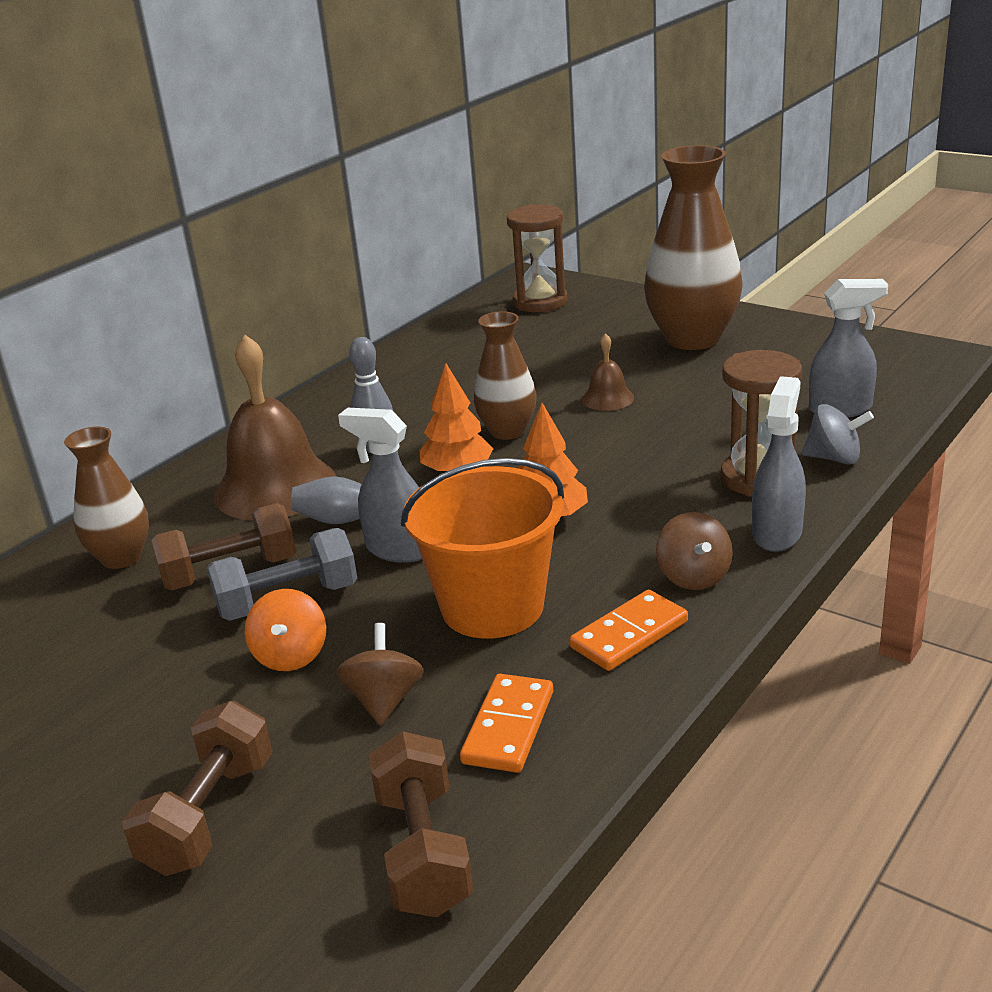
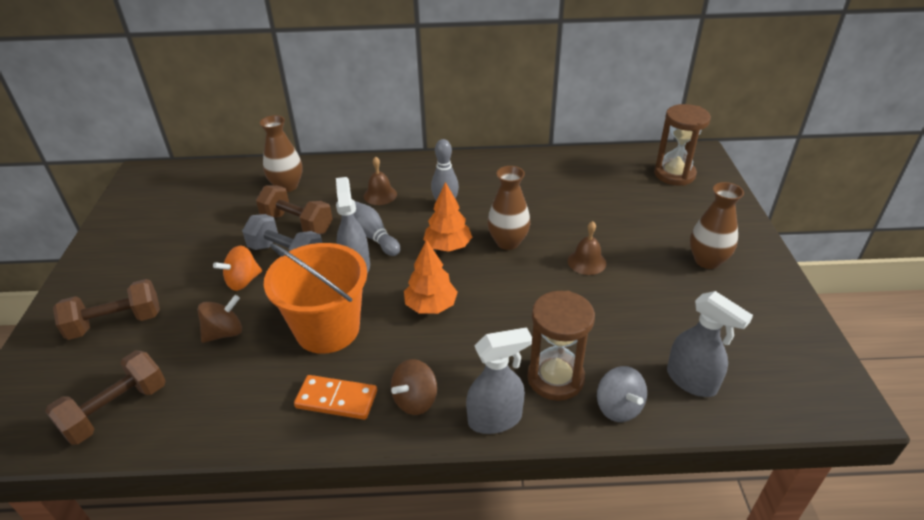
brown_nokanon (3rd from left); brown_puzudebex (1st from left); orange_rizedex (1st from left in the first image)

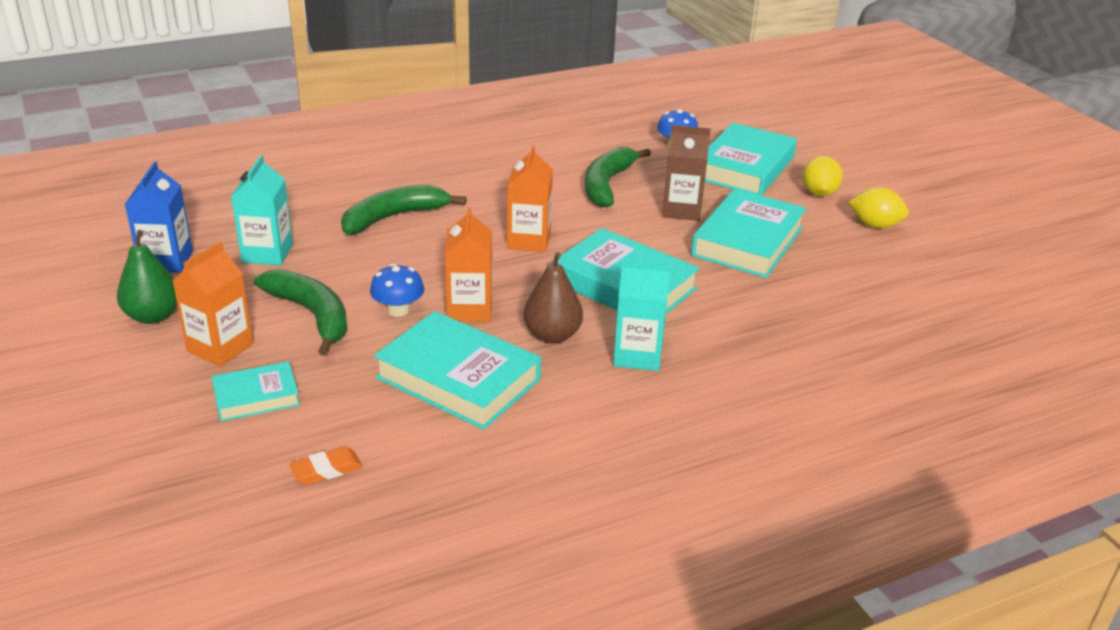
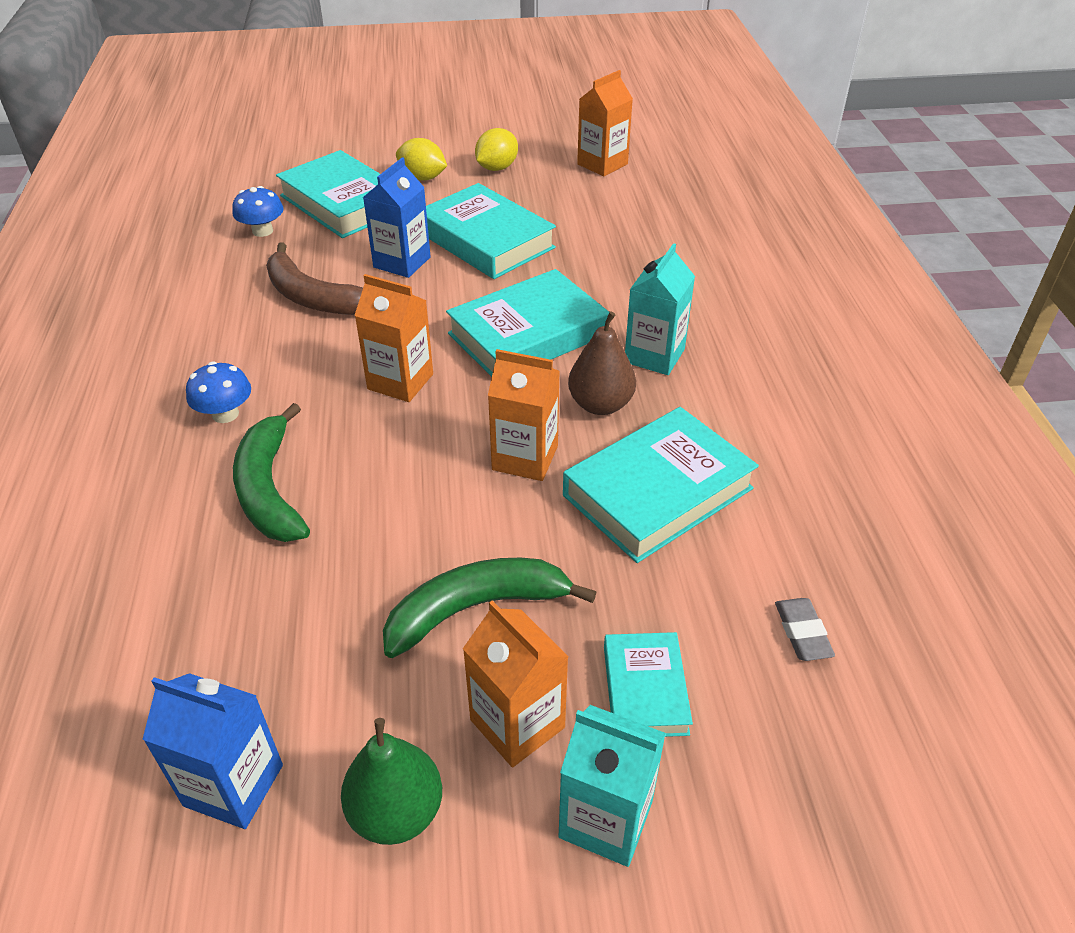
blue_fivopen (2nd from left); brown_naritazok; turquoise_fivopen (1st from left); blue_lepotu (1st from left); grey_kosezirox; orange_fivopen (4th from left)

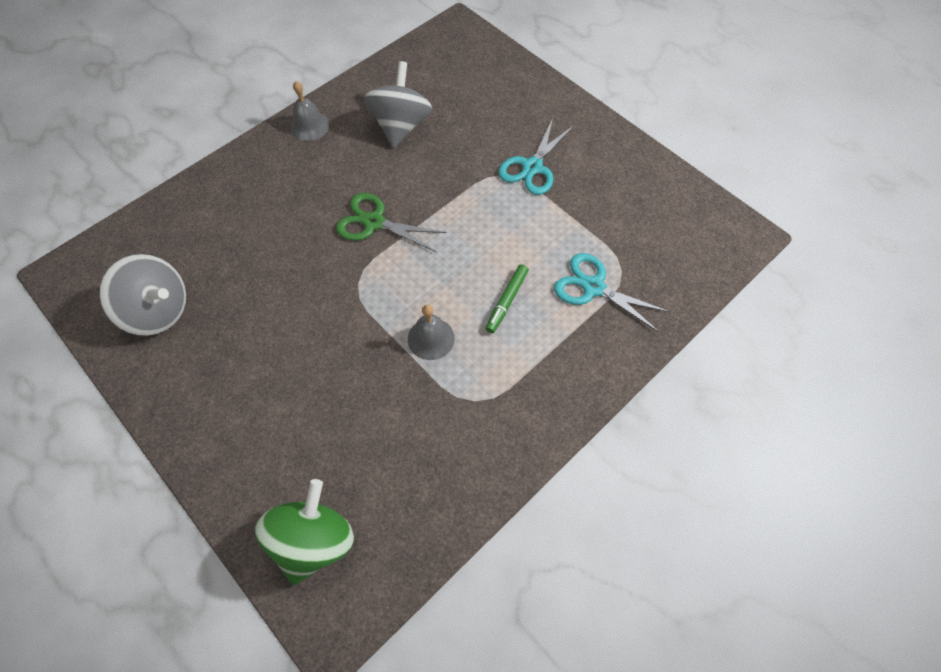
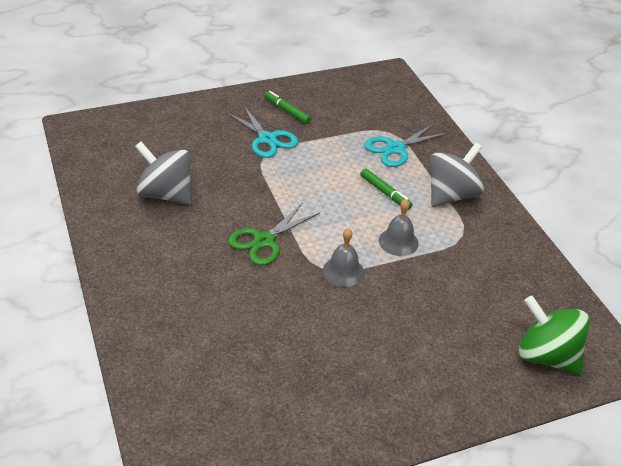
grey_puzudebex (1st from left); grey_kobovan (2nd from left); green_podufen (1st from left)

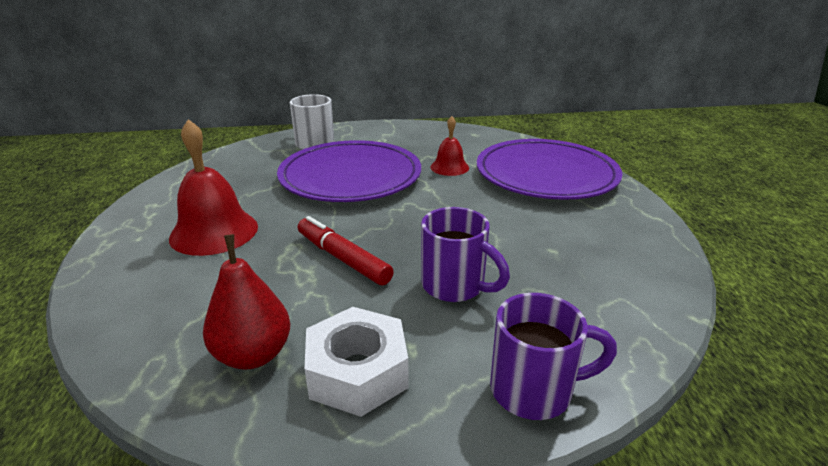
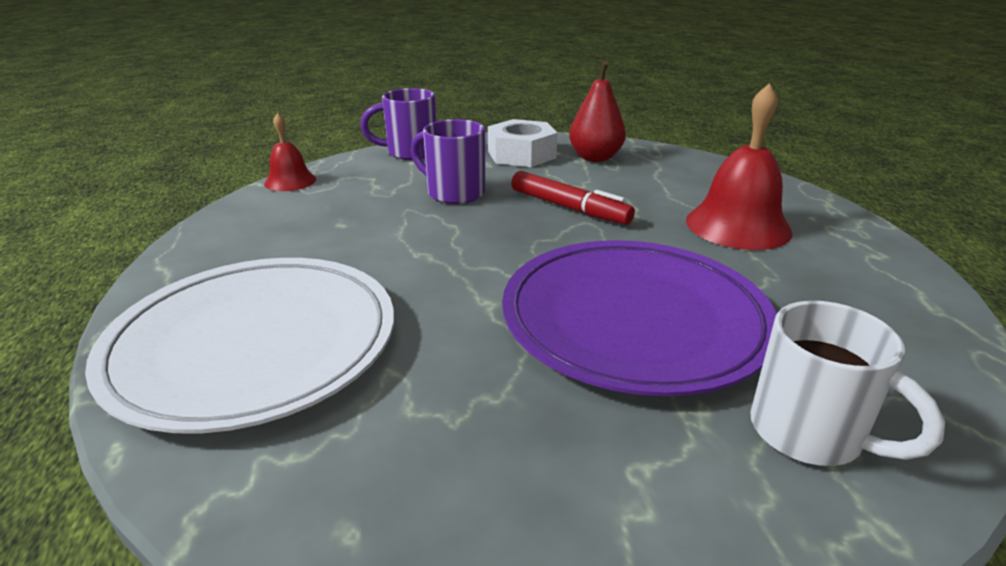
red_puzudebex (1st from left); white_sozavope

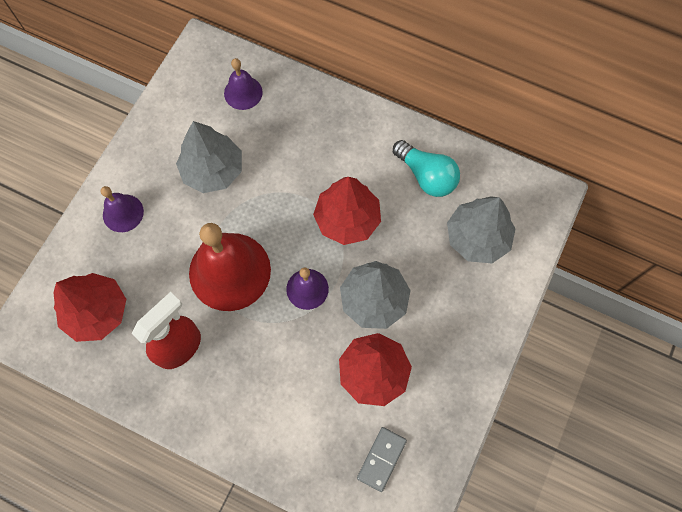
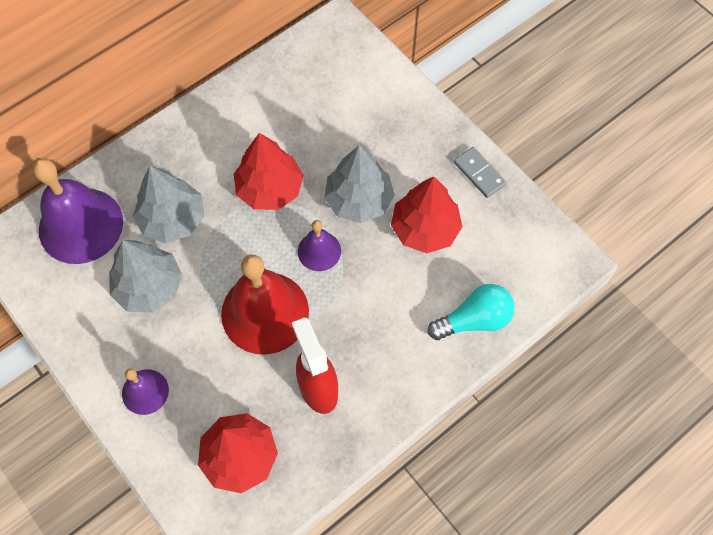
purple_puzudebex (1st from left); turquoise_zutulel; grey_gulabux (2nd from left); grey_rizedex

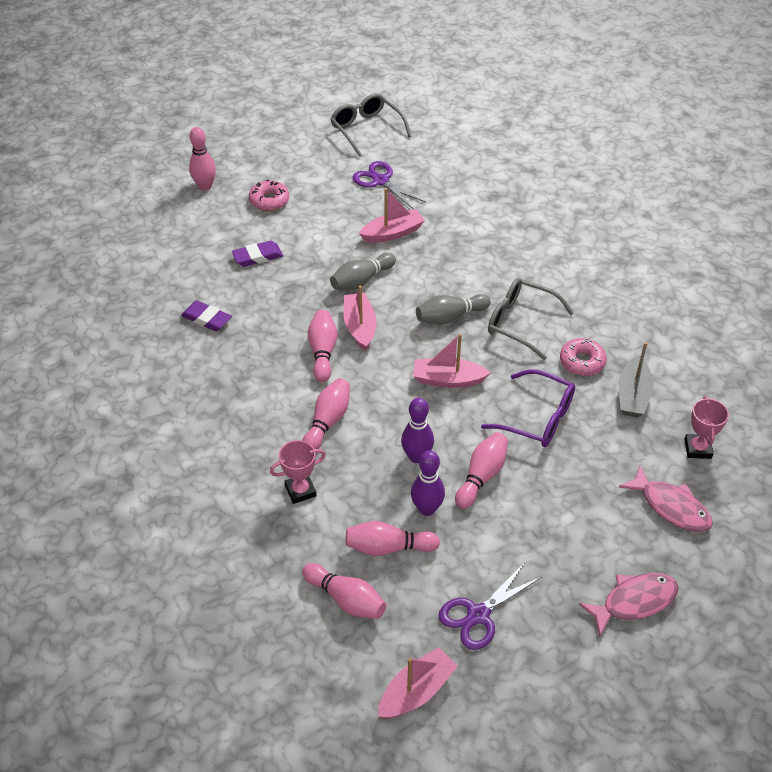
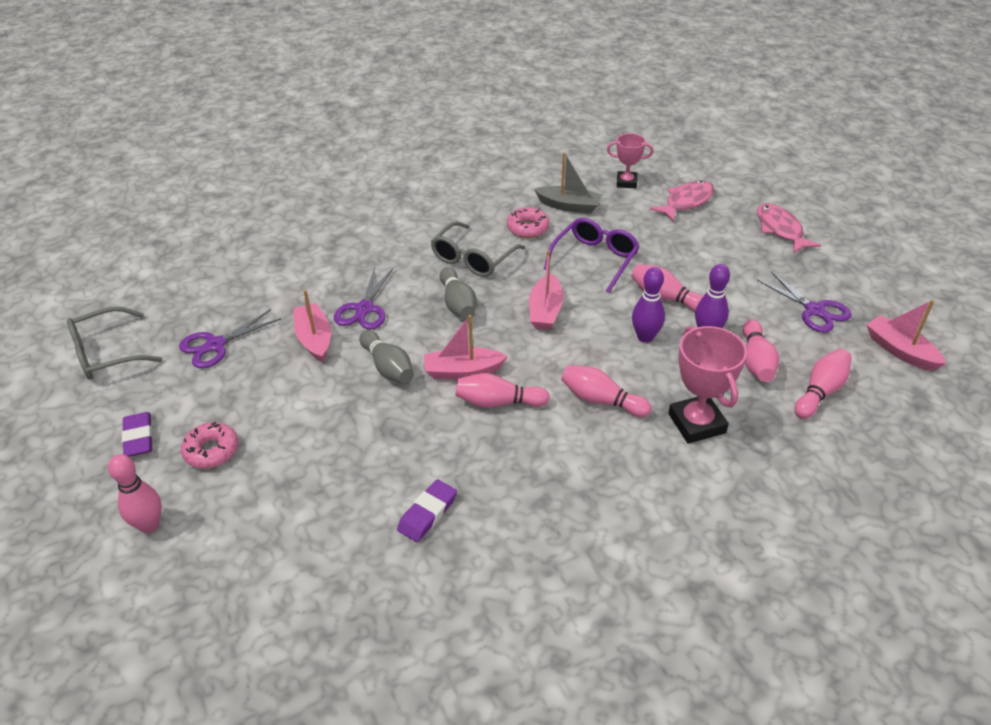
purple_kosezirox (1st from left); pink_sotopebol (2nd from left); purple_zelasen (2nd from left)

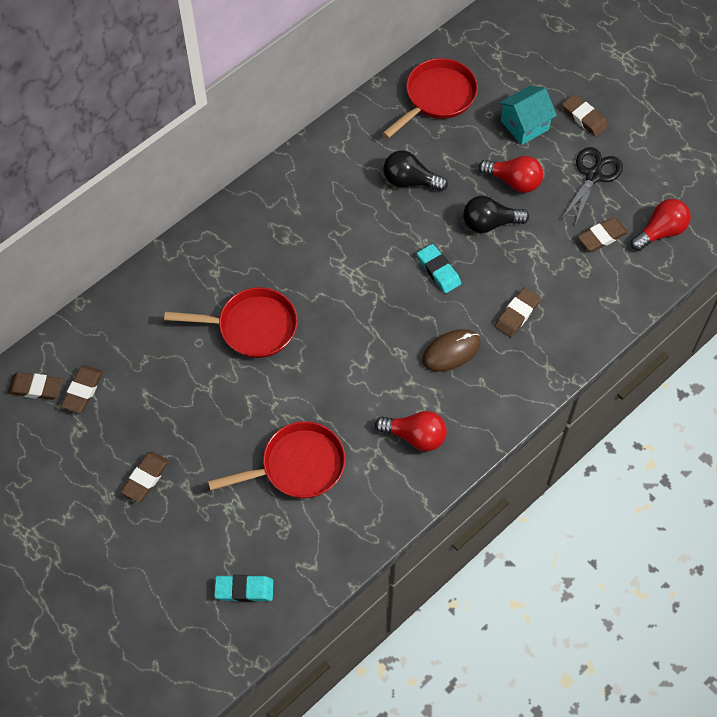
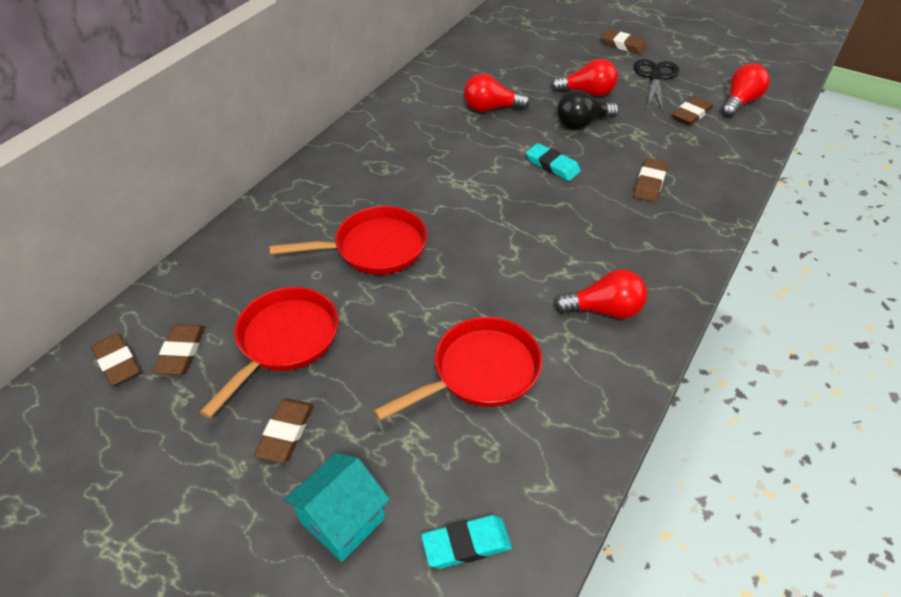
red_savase (1st from left); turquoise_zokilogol; red_zutulel (1st from left); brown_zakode; brown_kosezirox (1st from left)

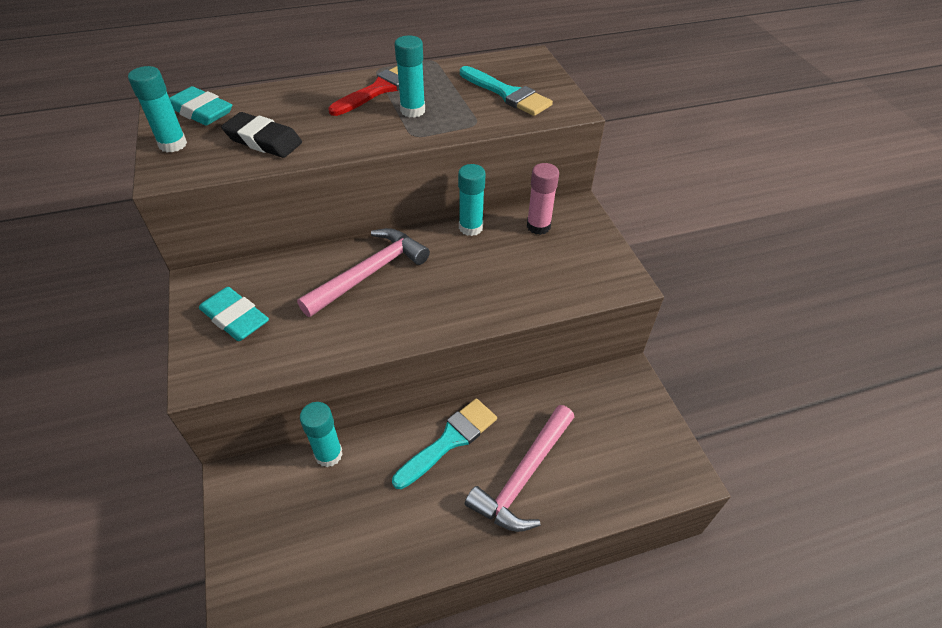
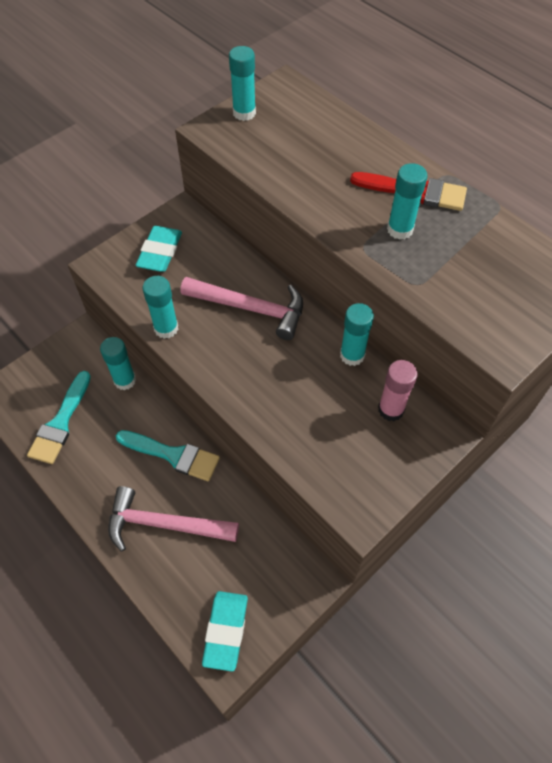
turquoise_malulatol (1st from left); turquoise_kosezirox (2nd from left); black_kosezirox; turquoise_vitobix (2nd from left)

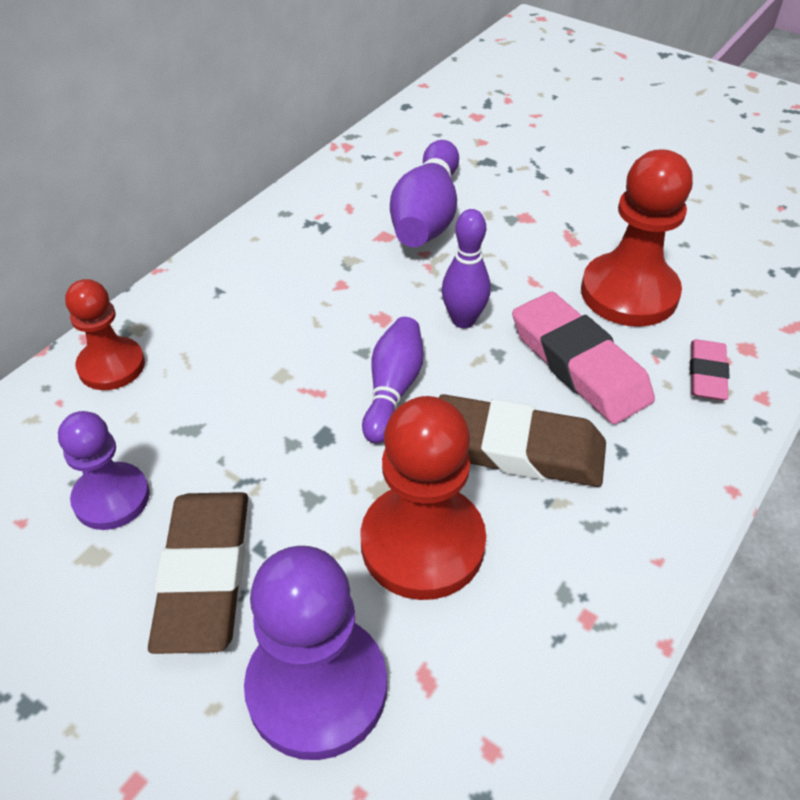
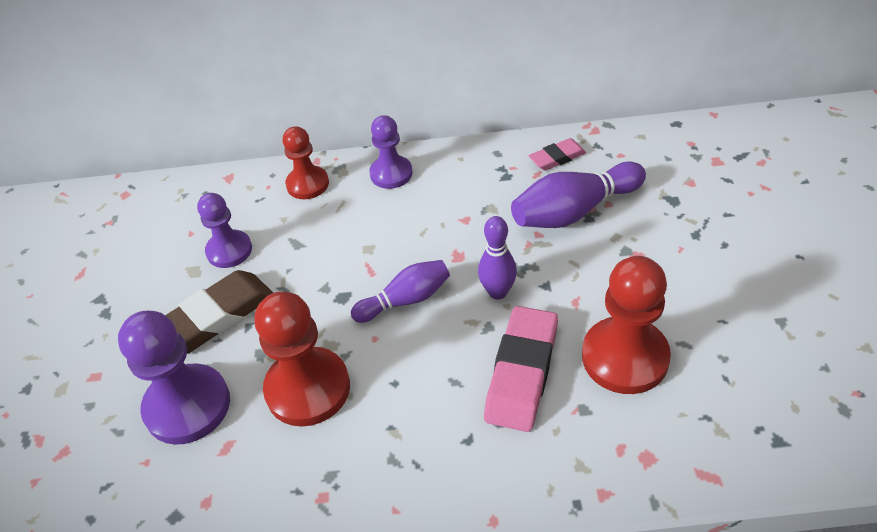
pink_kosezirox (2nd from left); brown_kosezirox (2nd from left in the first image); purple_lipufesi (3rd from left)

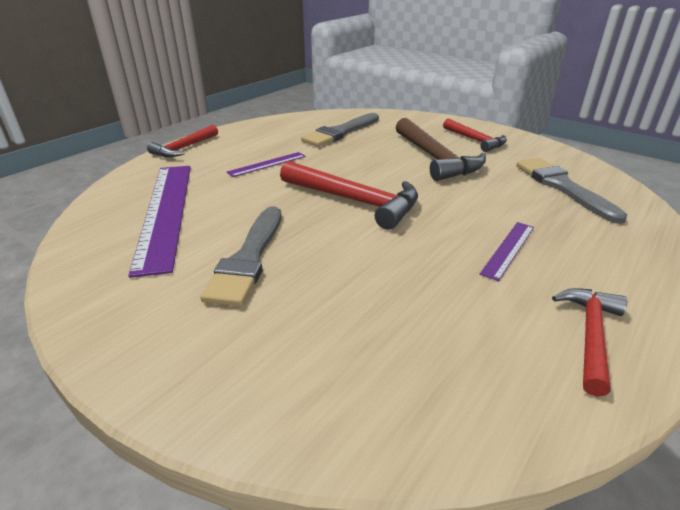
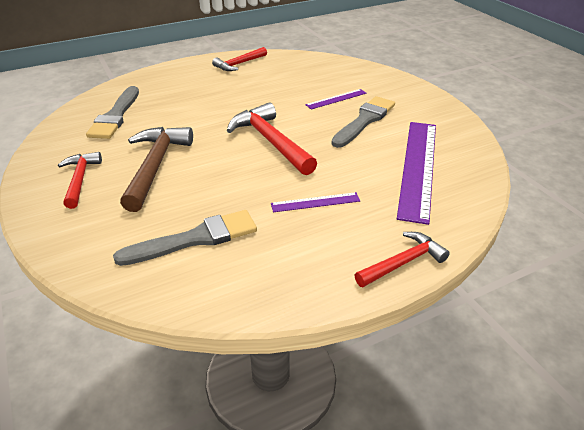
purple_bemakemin (2nd from left)

